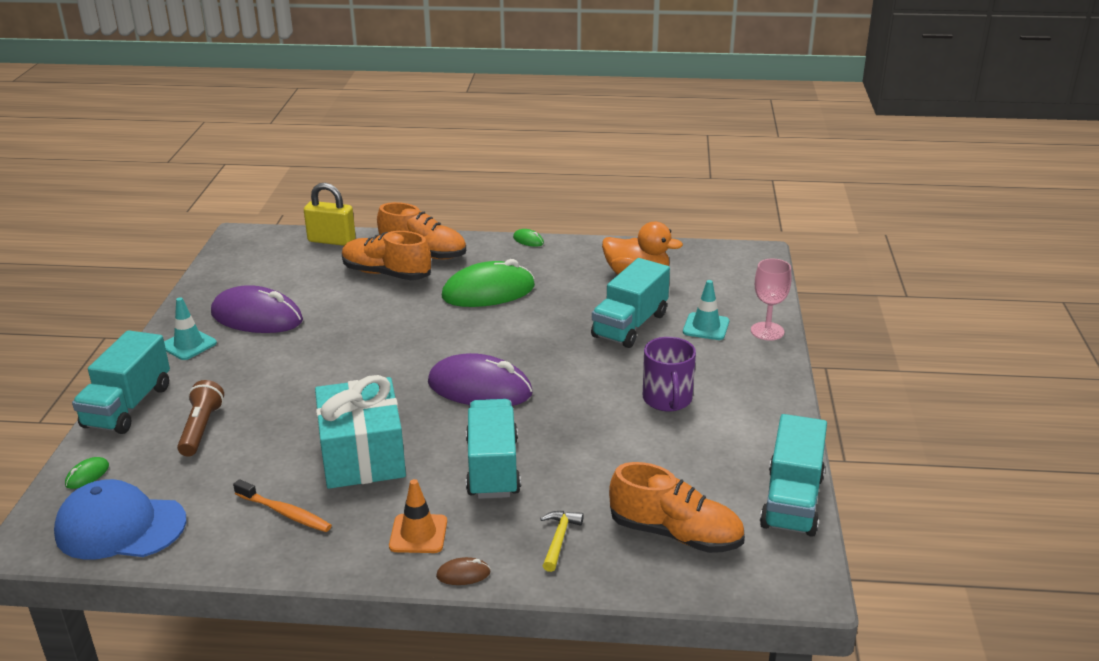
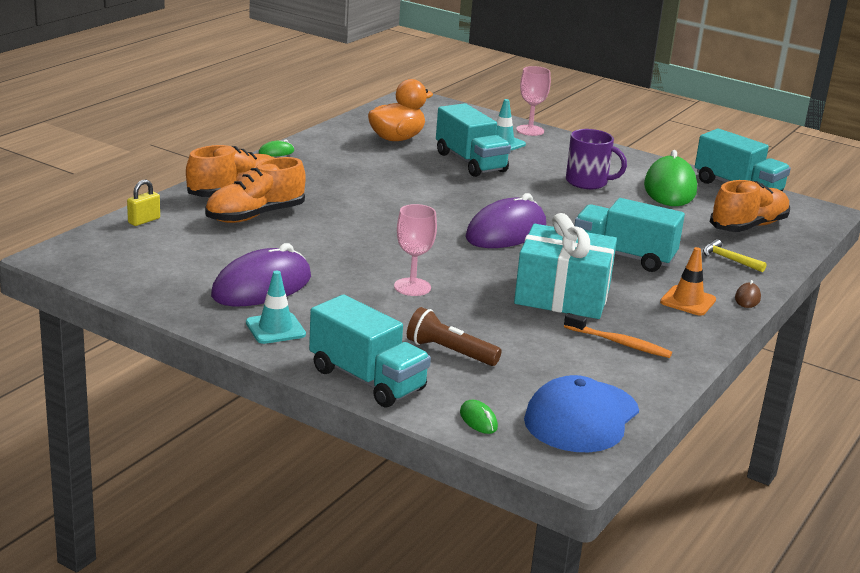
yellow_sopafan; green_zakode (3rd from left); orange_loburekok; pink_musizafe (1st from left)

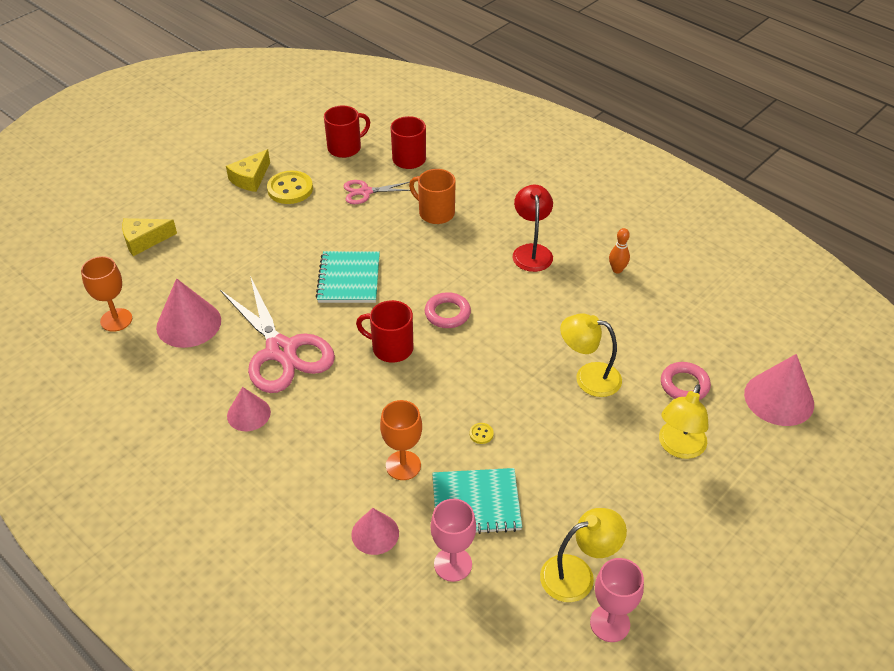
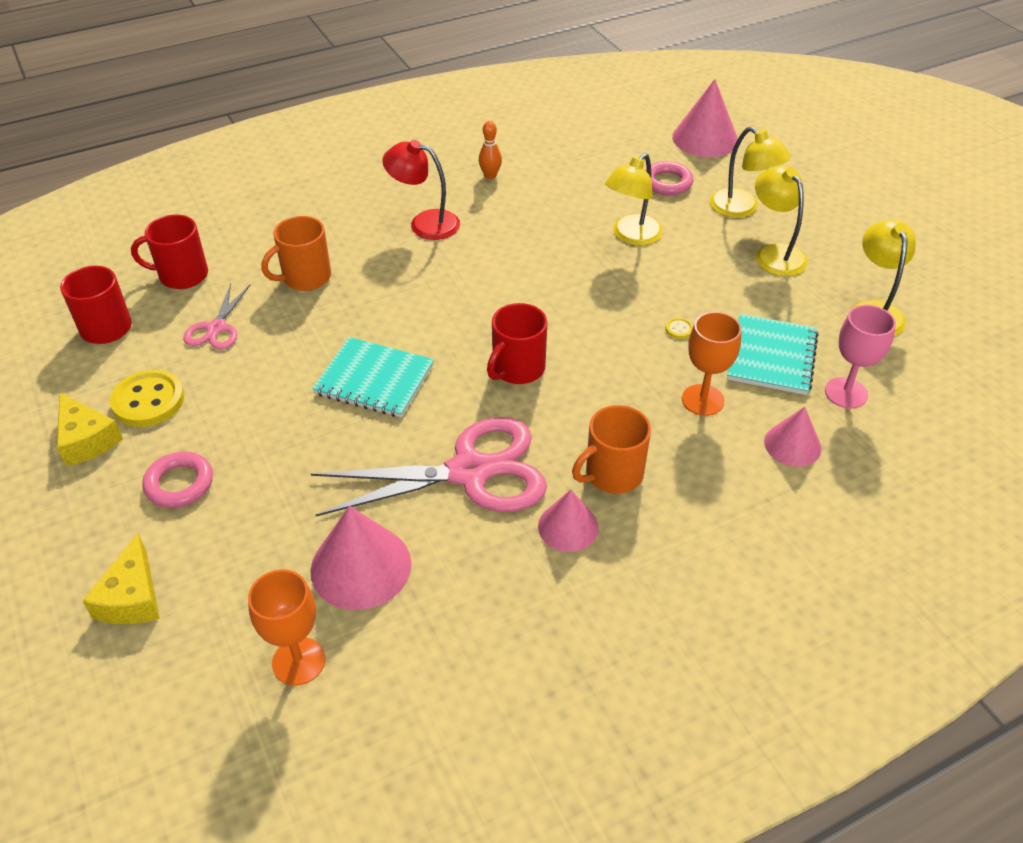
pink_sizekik (1st from left); pink_musizafe (2nd from left in the first image); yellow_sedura (3rd from left); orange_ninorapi (2nd from left)

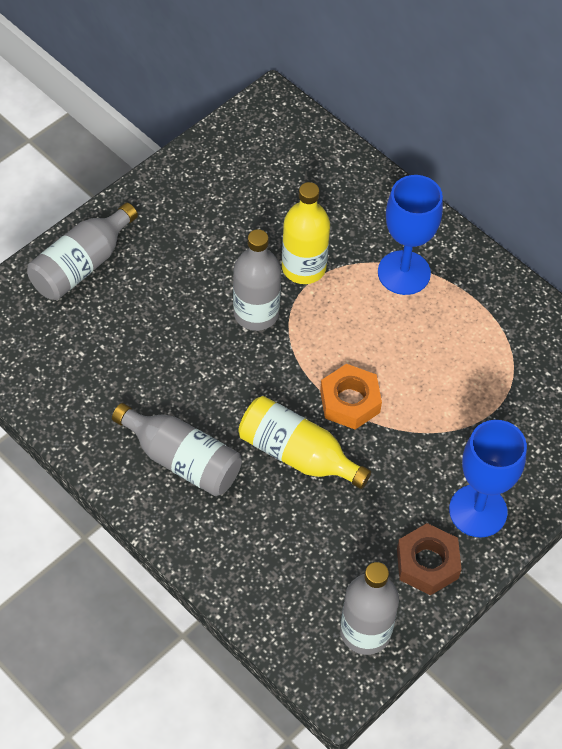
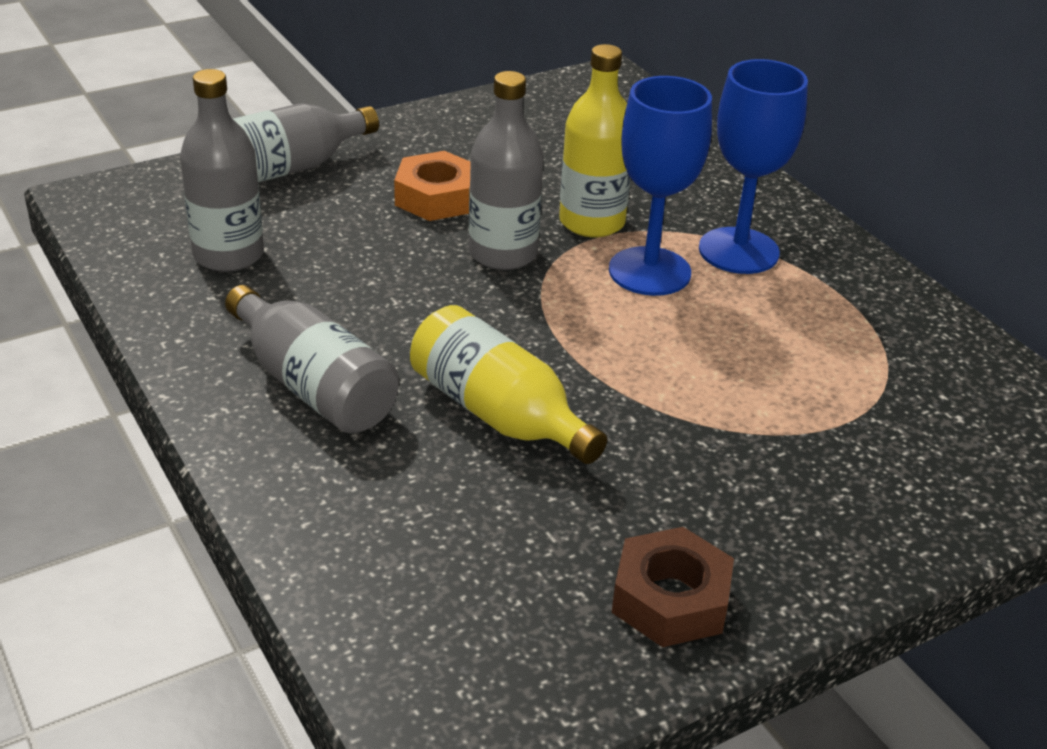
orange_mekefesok; blue_musizafe (1st from left); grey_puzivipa (1st from left)

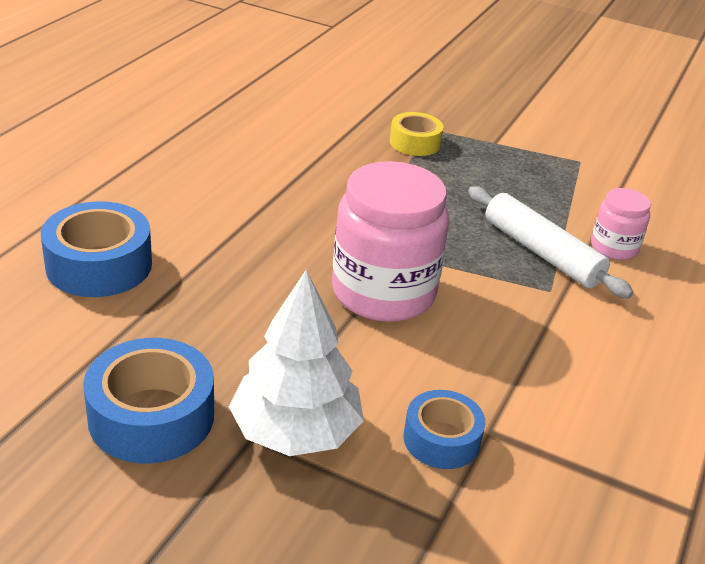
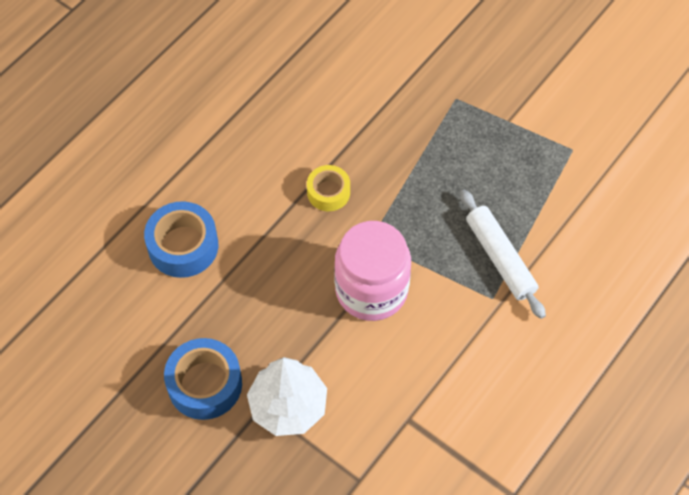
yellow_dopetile; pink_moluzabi (2nd from left in the first image); blue_dopetile (3rd from left in the first image)

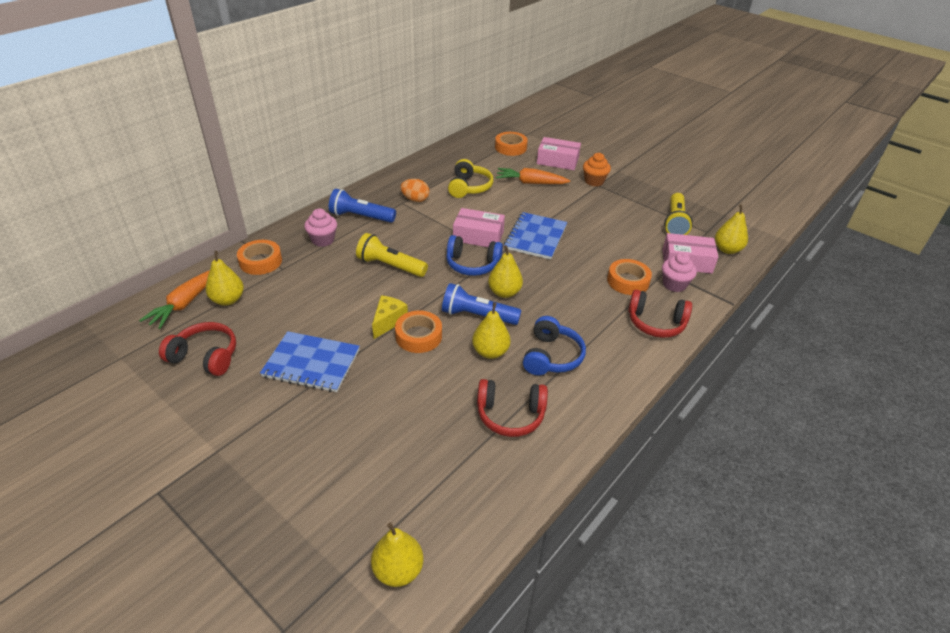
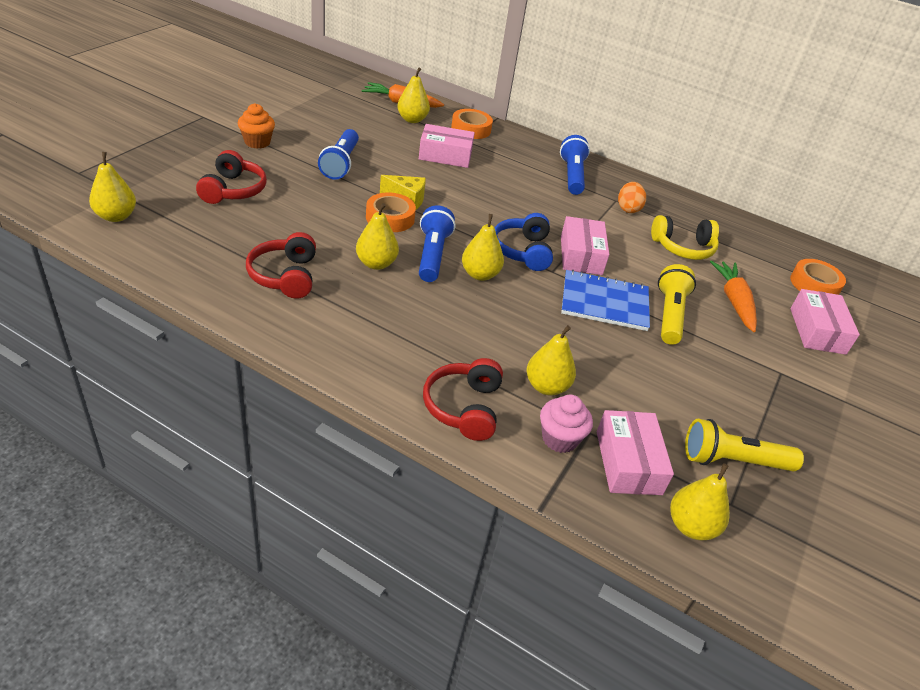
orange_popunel; pink_popunel (1st from left in the first image); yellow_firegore (1st from left); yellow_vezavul (5th from left); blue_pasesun (2nd from left in the first image); red_pasesun (1st from left); blue_firegore (1st from left); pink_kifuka (1st from left)

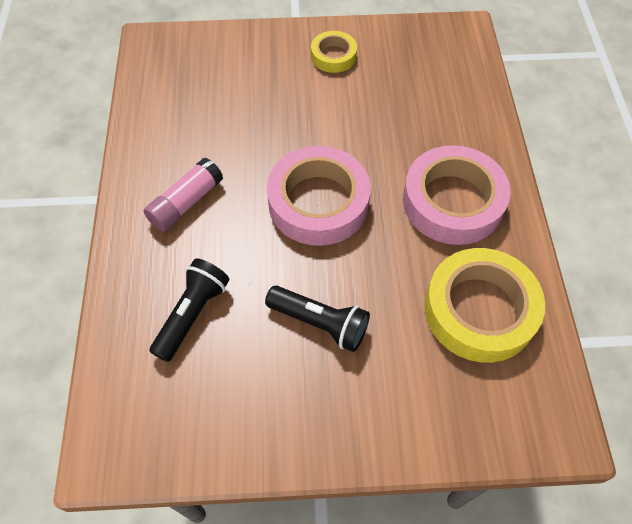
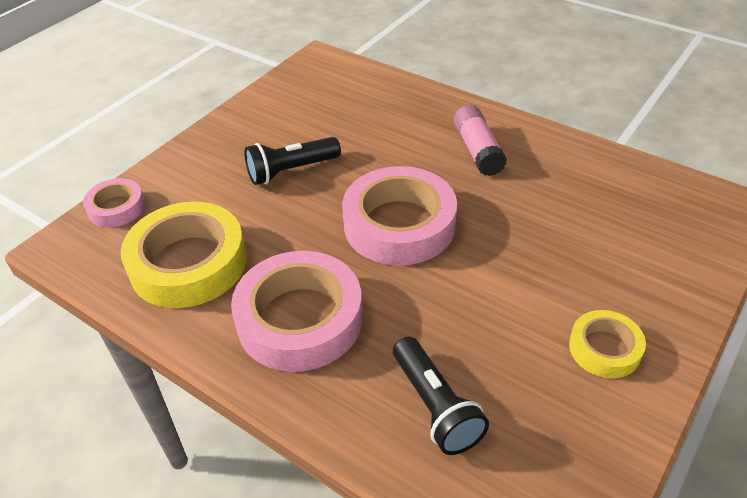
black_firegore (2nd from left); pink_dopetile (1st from left)

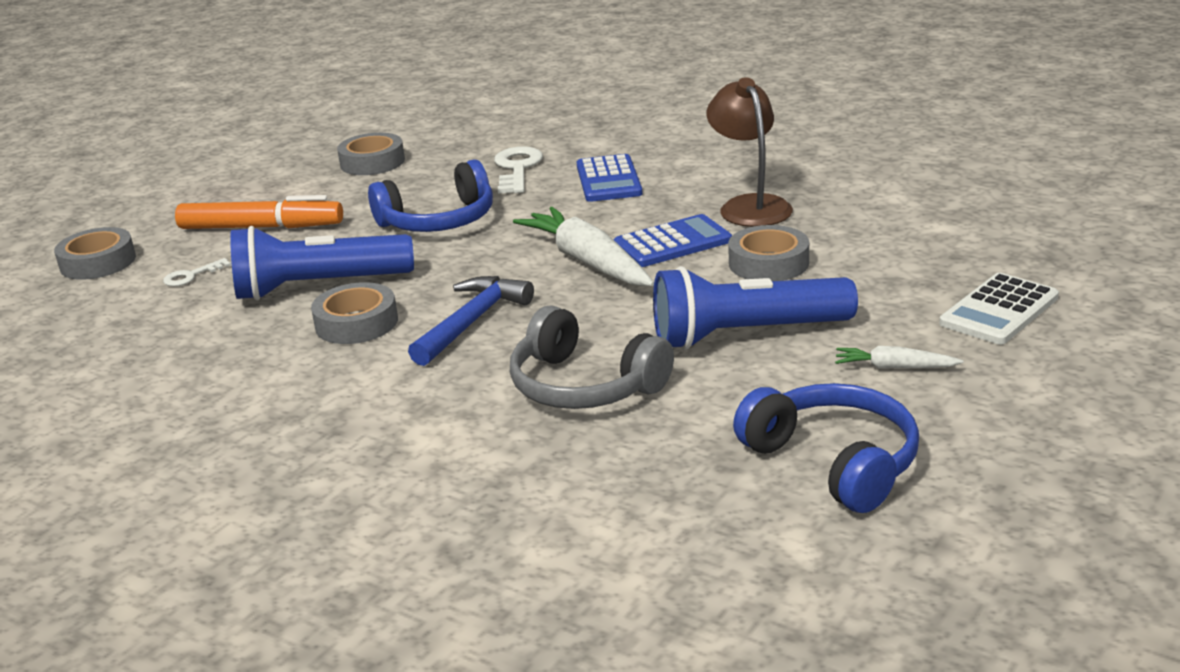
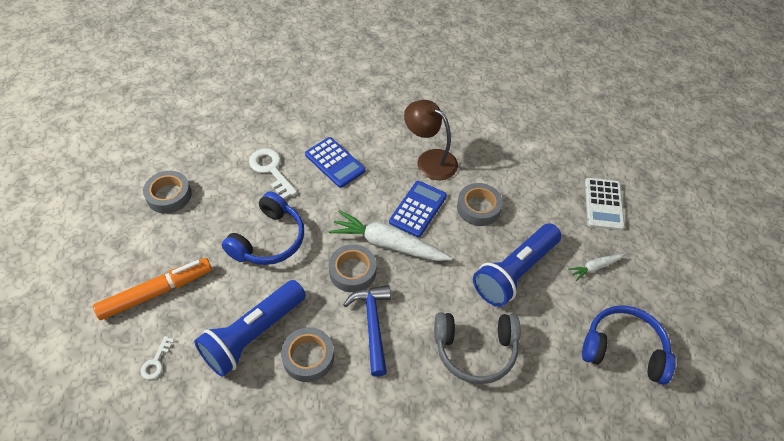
grey_dopetile (3rd from left)

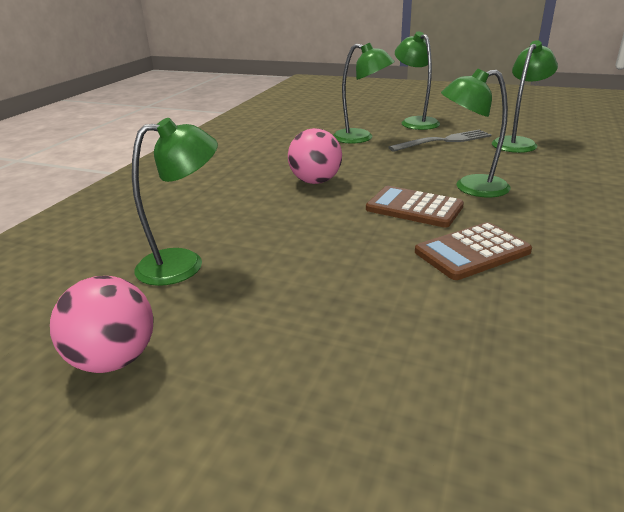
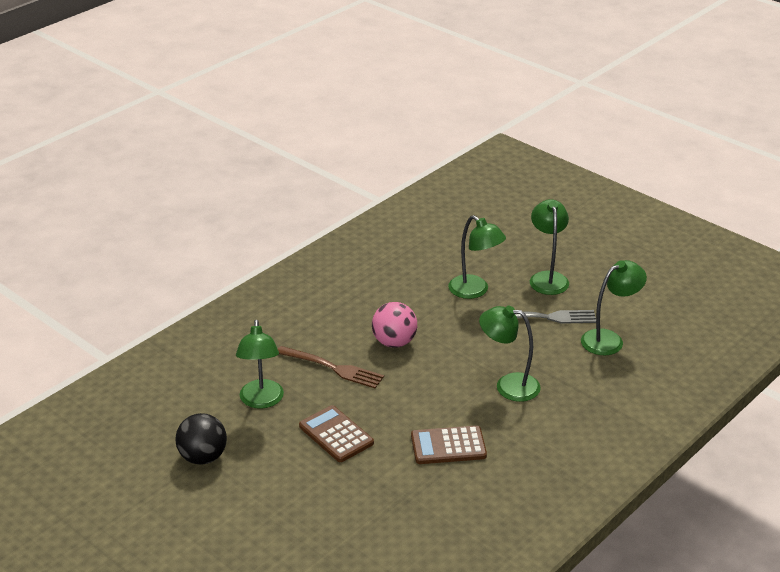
green_sedura (1st from left); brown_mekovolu (1st from left); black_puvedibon; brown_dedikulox

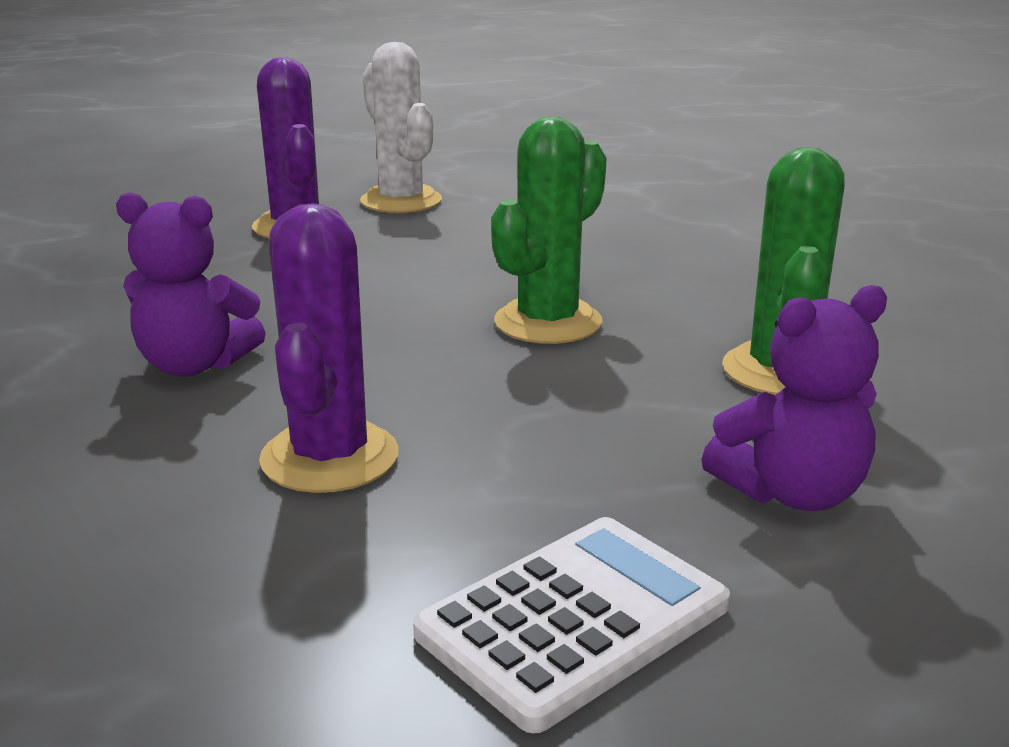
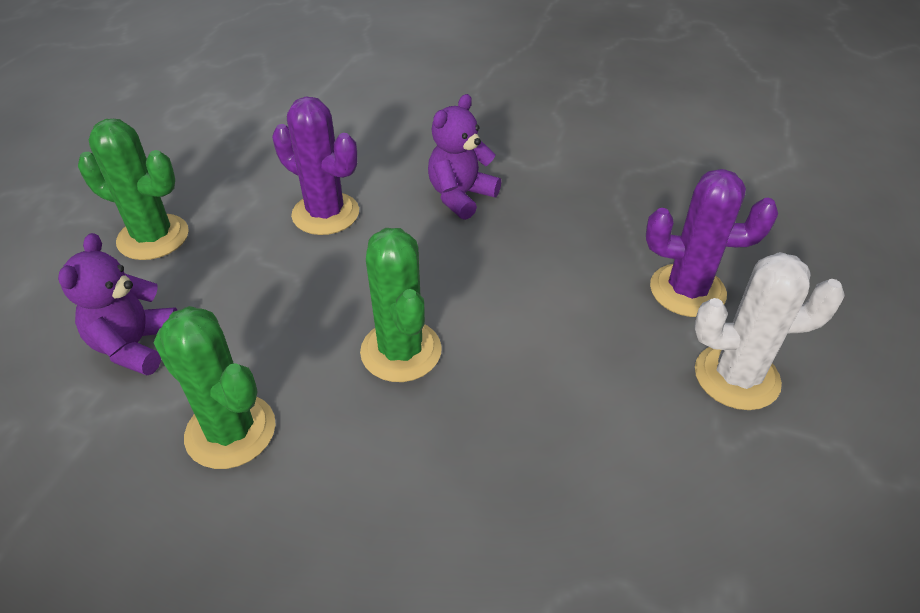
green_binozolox (1st from left)

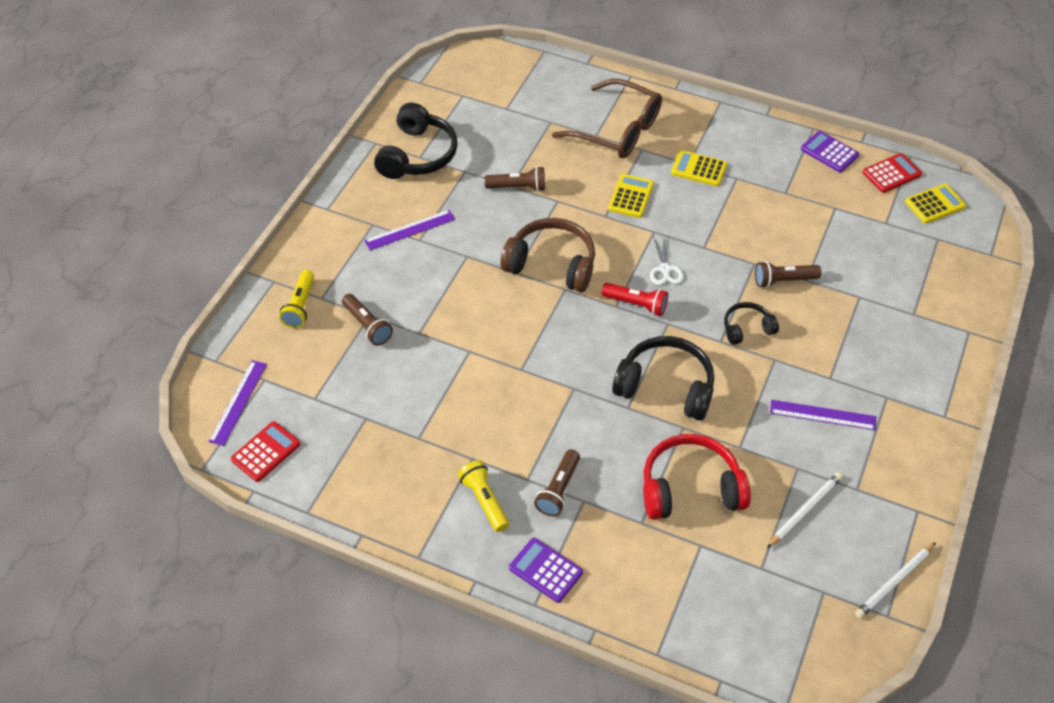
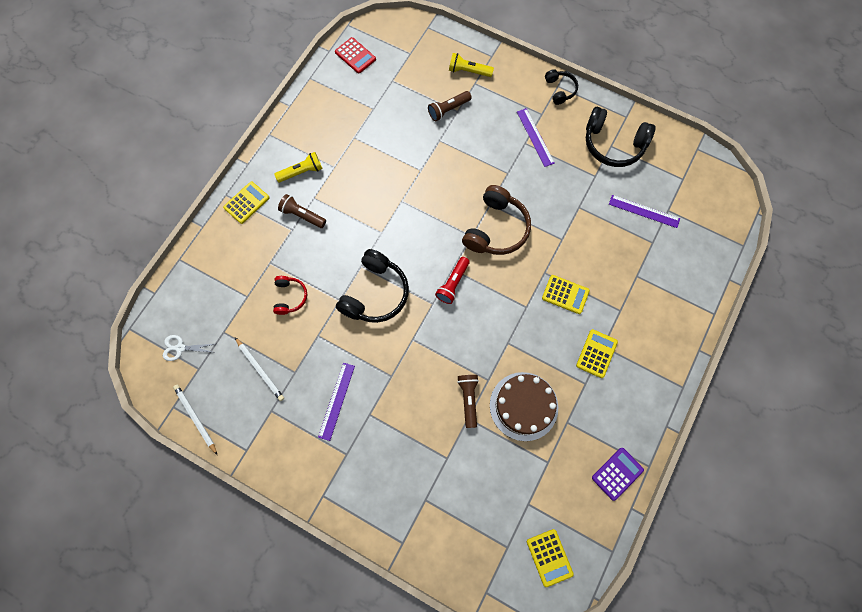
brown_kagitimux; red_mekovolu (2nd from left in the first image); brown_firegore (2nd from left in the first image); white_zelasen; black_pasesun (2nd from left); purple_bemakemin (3rd from left); red_pasesun; yellow_mekovolu (1st from left); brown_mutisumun

